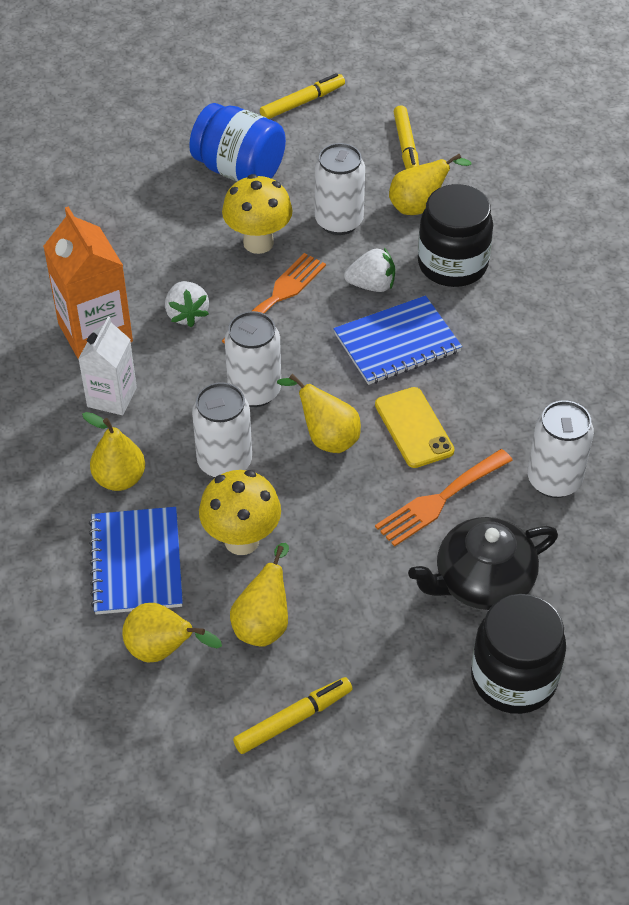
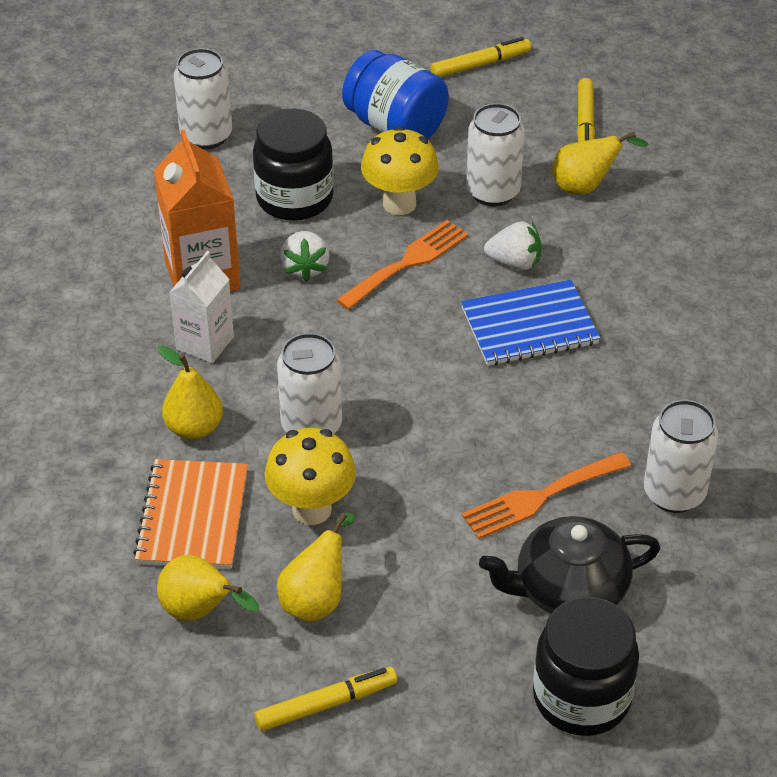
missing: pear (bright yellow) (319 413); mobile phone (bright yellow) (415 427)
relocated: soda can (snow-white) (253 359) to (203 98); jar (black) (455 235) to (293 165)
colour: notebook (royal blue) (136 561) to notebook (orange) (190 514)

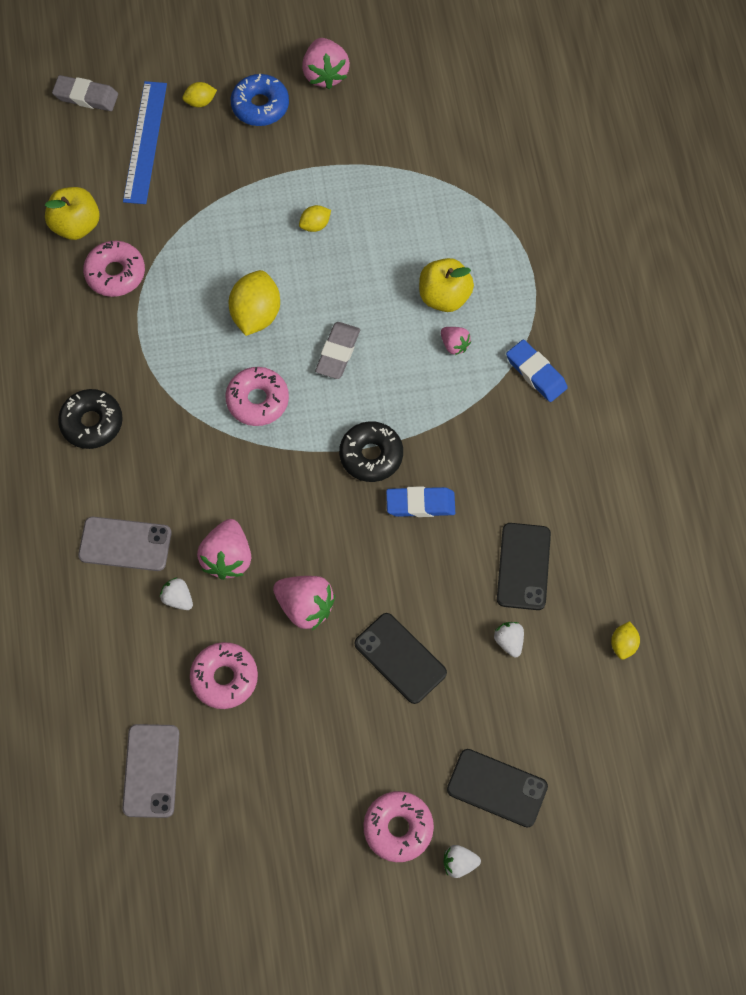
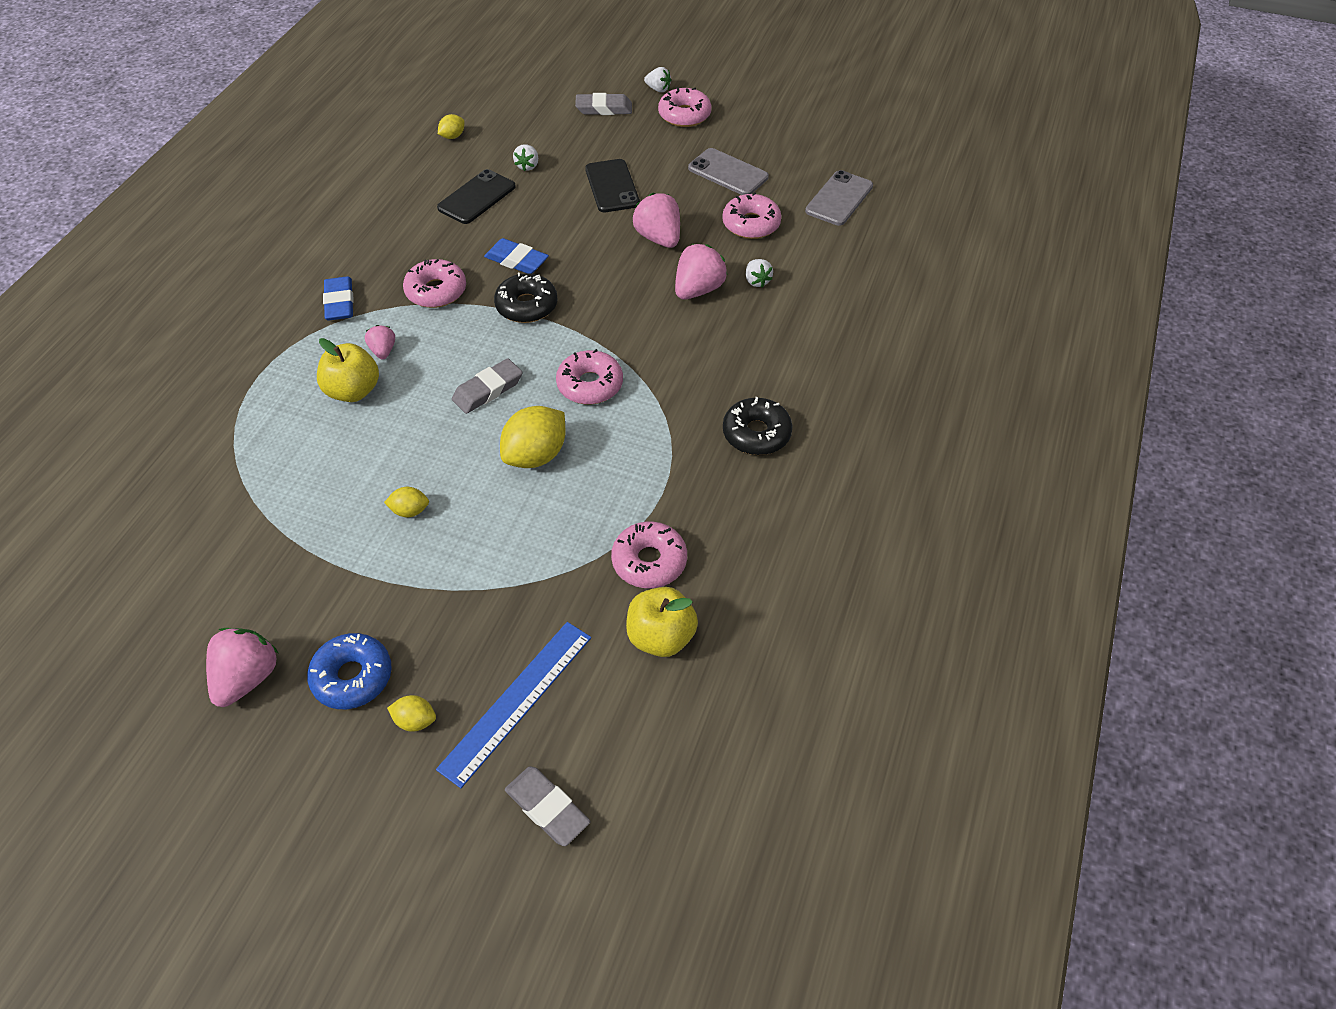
appeared: donut (rose-pink) (434 283)
relocated: mobile phone (grey) (124 544) to (728 171)
exchanged: mobile phone (black) (497 788) to gum eraser (grey) (603 104)

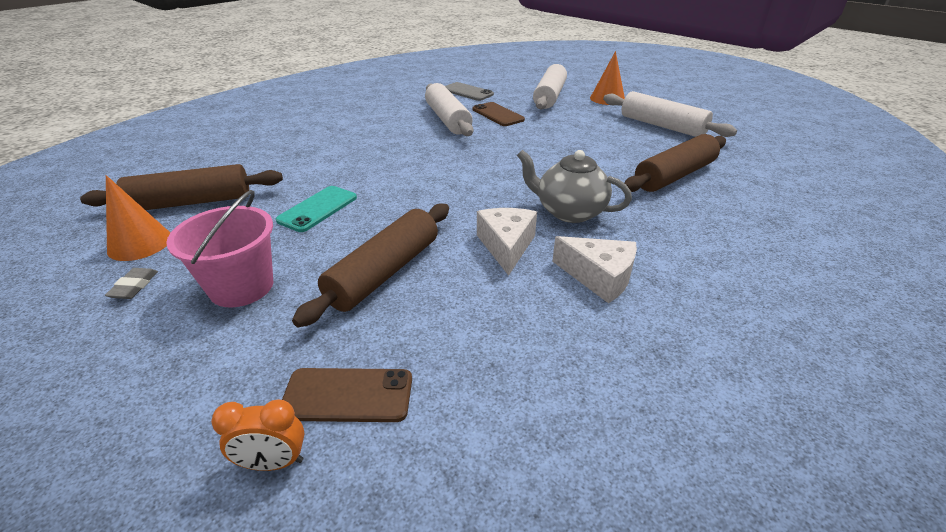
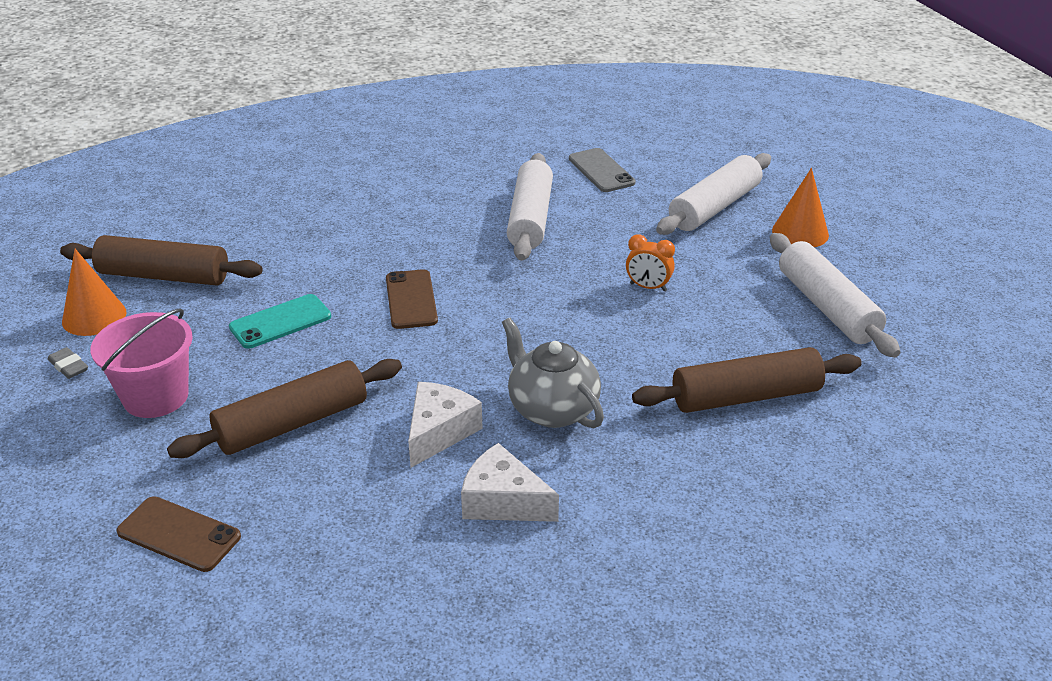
relocated: mobile phone (russet) (498 114) to (412 299); alarm clock (orange) (258 435) to (650 262)
spun: gum eraser (grey) (131 283) = (68 363) 75 degrees counterclockwise; cheese (snow-white) (594 269) = (510 482) 150 degrees clockwise

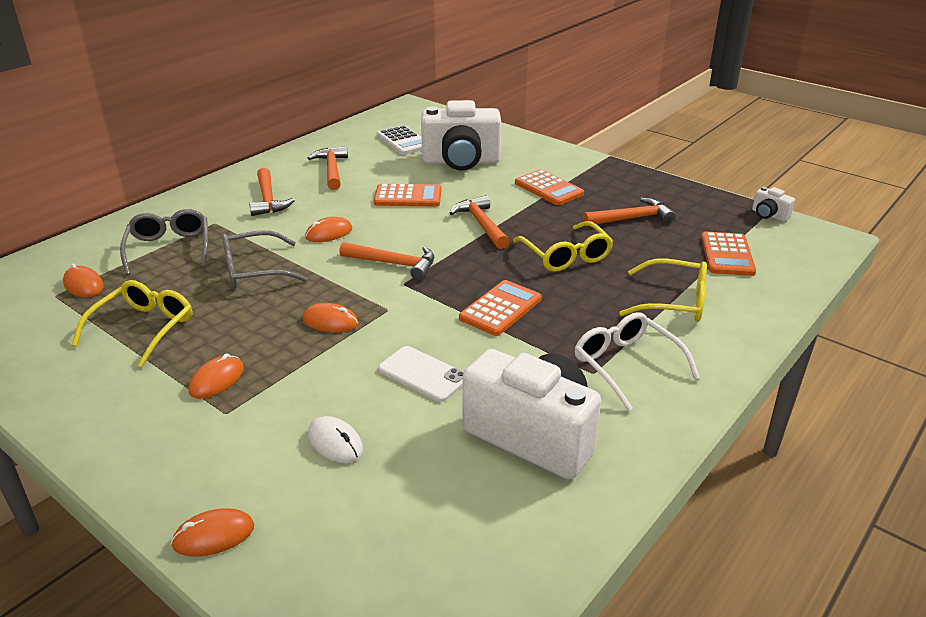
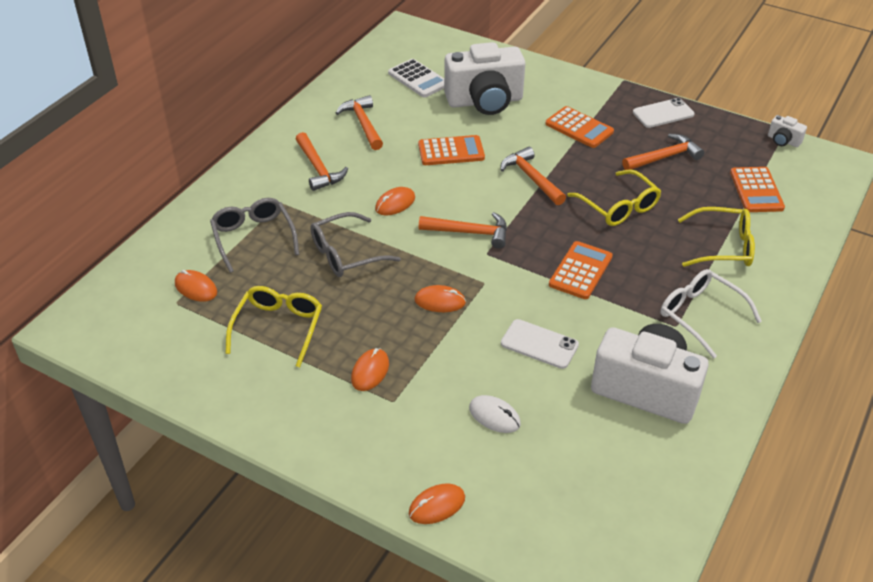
appeared: mobile phone (snow-white) (664 113)

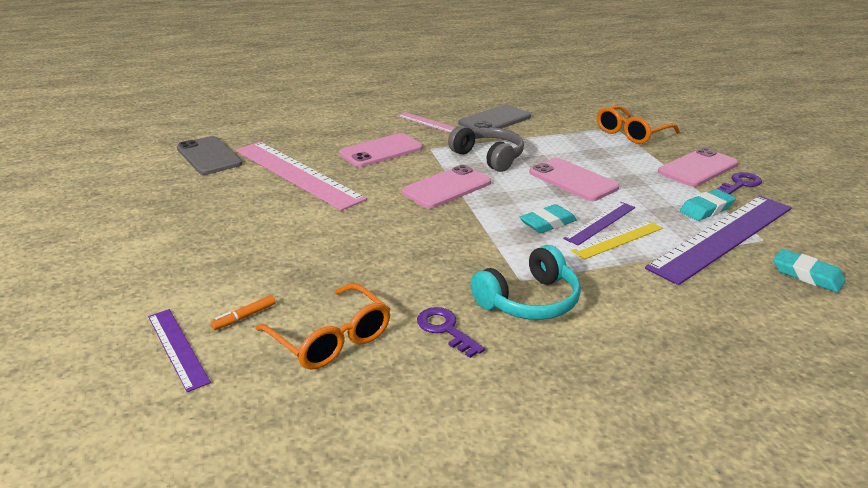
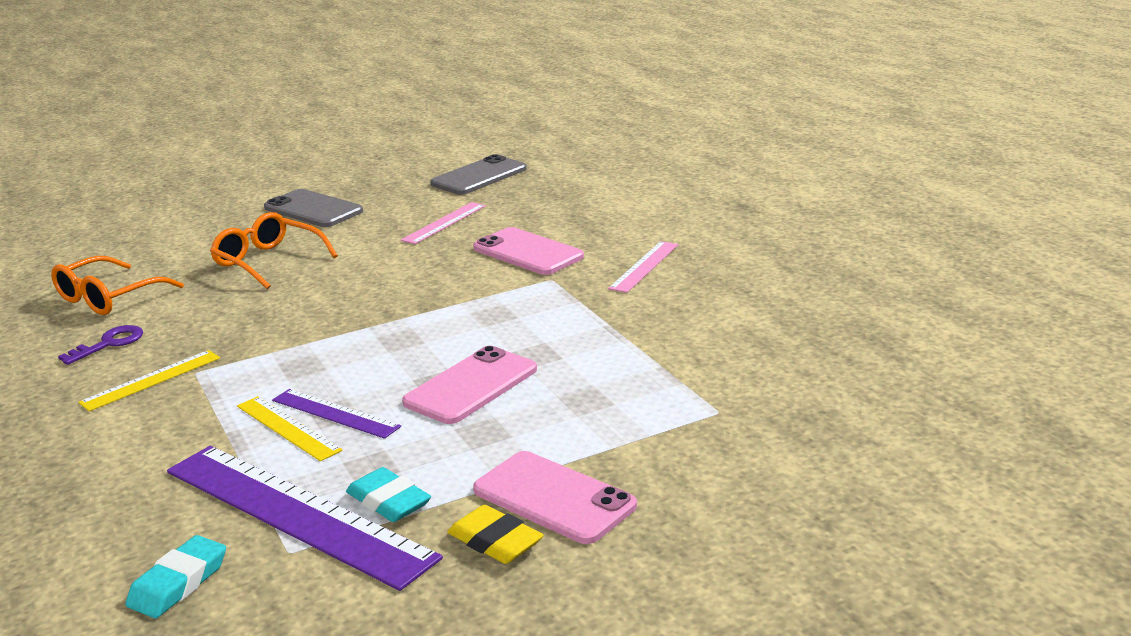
missing: straightedge (royal purple) (179 350); marker (orange) (243 312); mobile phone (rose-pink) (446 187); over-ear headphones (grey) (486 149); gum eraser (turquoise) (548 218)
relocated: eyeglasses (orange) (638 124) to (274 250); mobile phone (grey) (495 117) to (313 208)
exchanged: over-ear headphones (turquoise) (525 282) to straightedge (bright yellow) (149 380); key (royal purple) (739 183) to gum eraser (bright yellow) (495 534)
size: straightedge (rose-pink) (301 176) = (443 223) x0.50

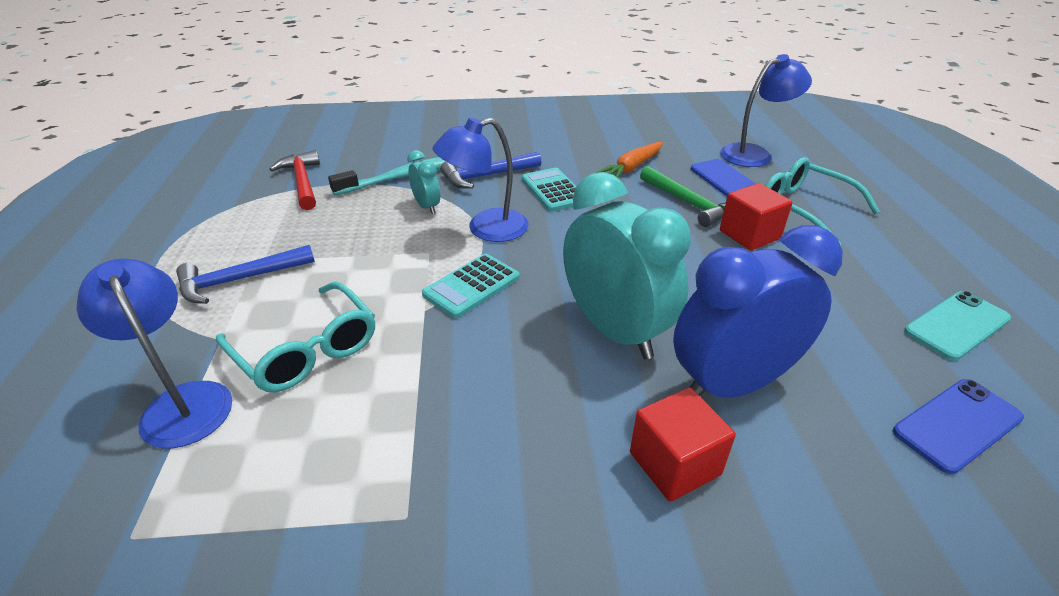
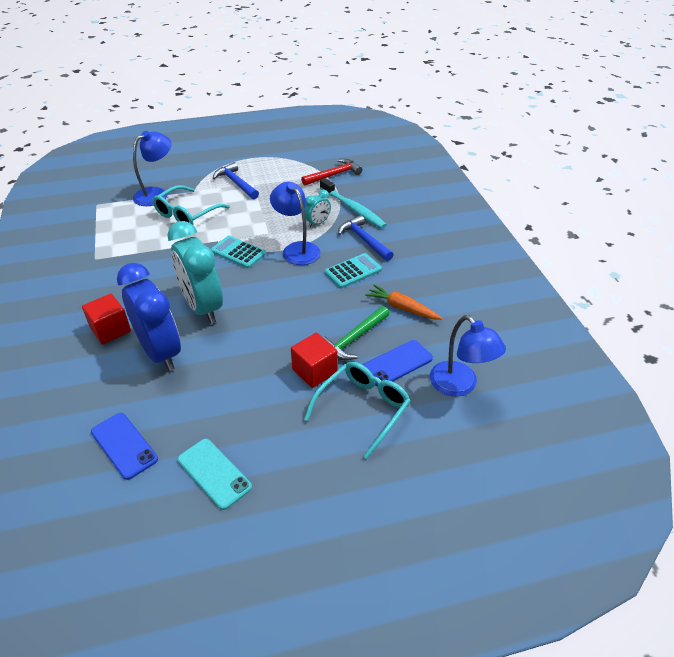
spun: alarm clock (turquoise) (627 265) = (195 272) 105 degrees clockwise

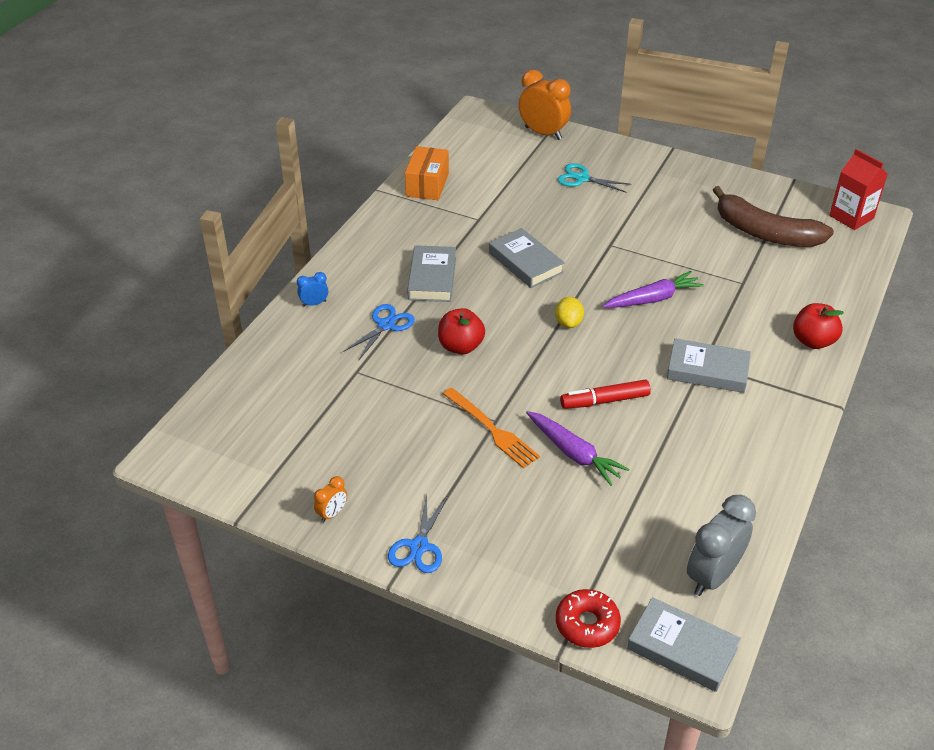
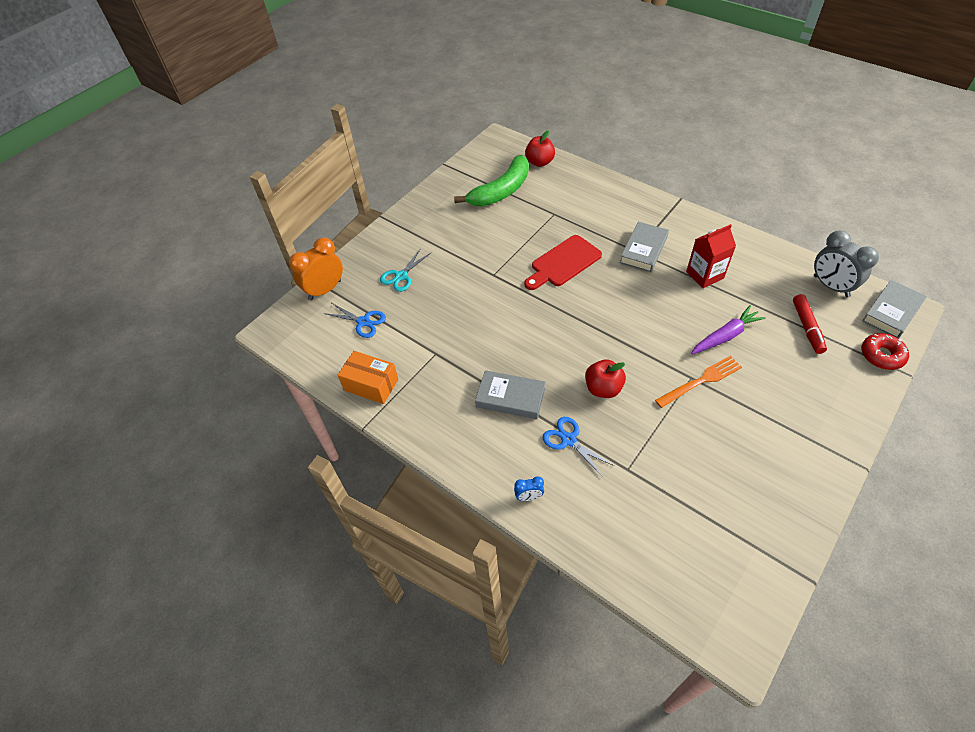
missing: alarm clock (orange) (330 499); book (grey) (527 258); lemon (bright yellow) (569 312)
relocated: shears (royal blue) (418 533) to (354 320); apple fruit (crimson) (818 326) to (540 148); carton (crimson) (858 189) to (711 256); marker (crimson) (605 394) to (810 324)
exchanged: root vegetable (royal purple) (653 289) to chopping board (crimson) (563 262)
colour: banana (russet) (773 216) to banana (leaf-green) (491 180)
spun: alarm clock (royal blue) (312 289) = (529 488) 90 degrees counterclockwise

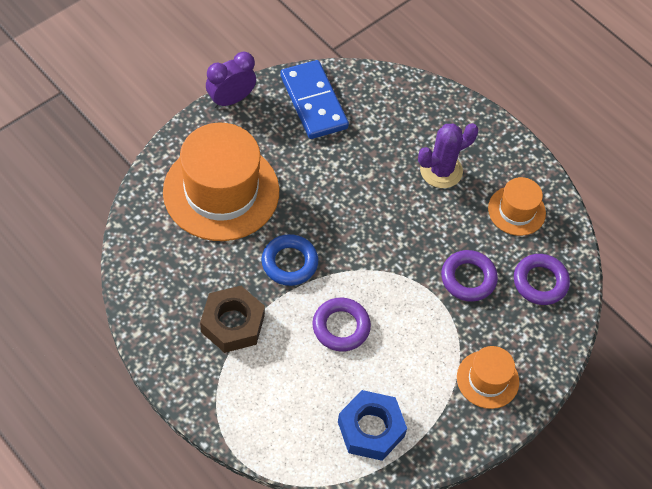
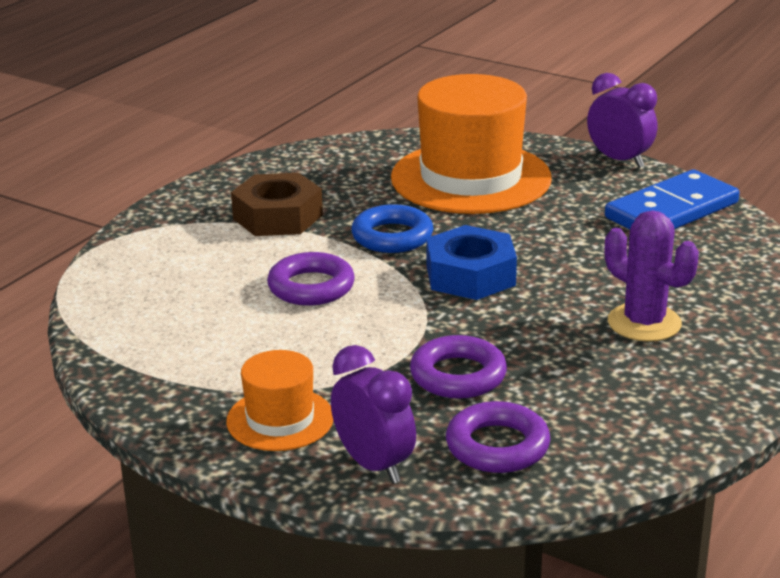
missing: tall hat (orange) (517 206)
appeared: alarm clock (royal purple) (373 414)
relocated: nut (royal blue) (372 425) to (471 262)

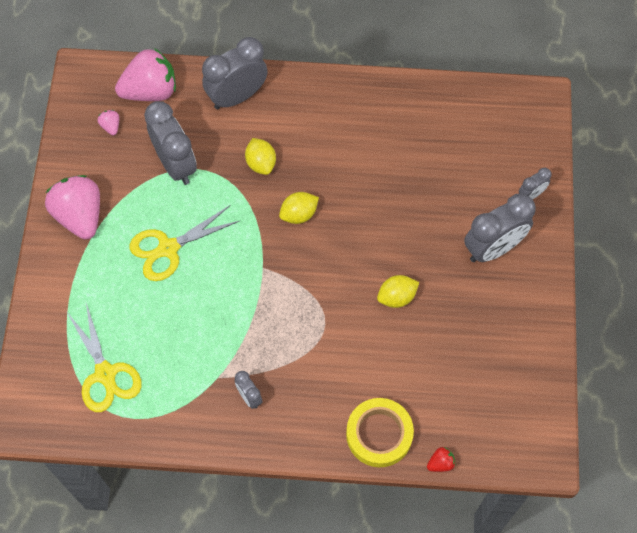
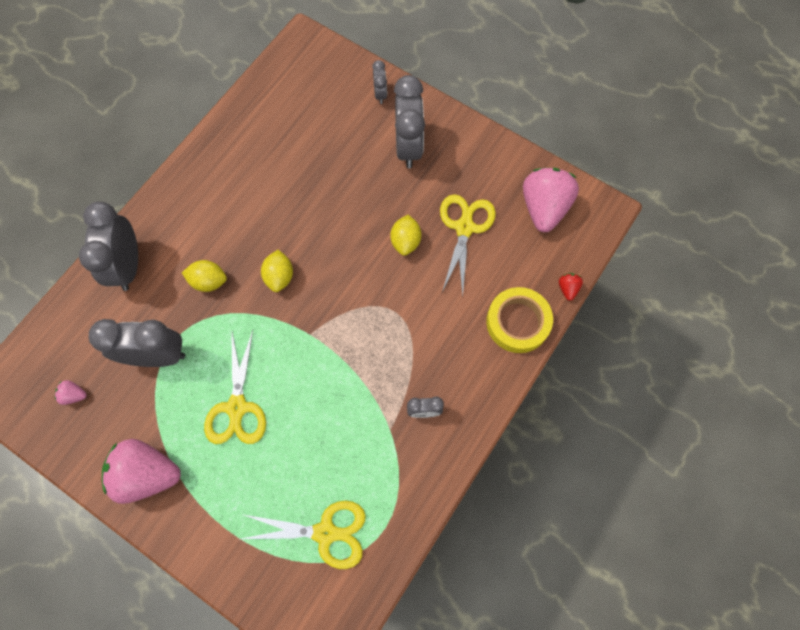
appeared: shears (bright yellow) (468 245)
relocated: toy strawberry (rose-pink) (145 74) to (551 200)

